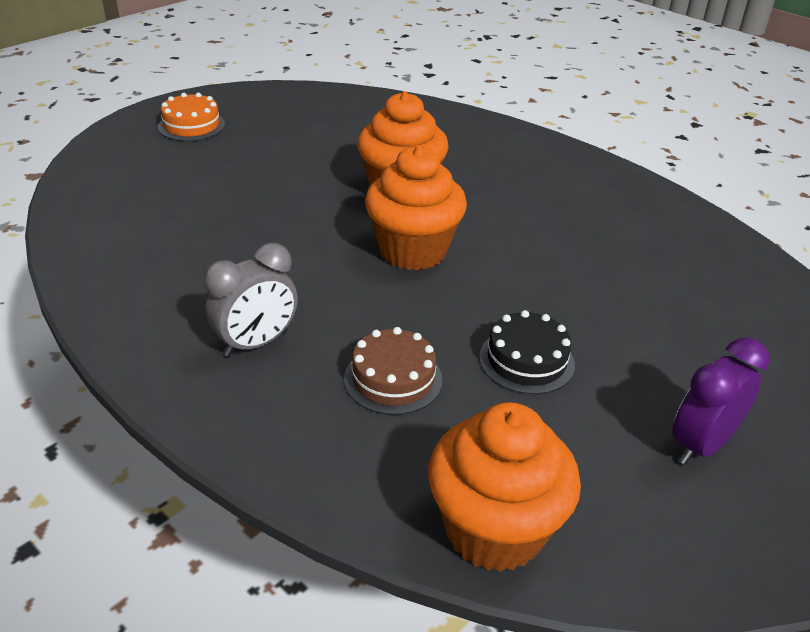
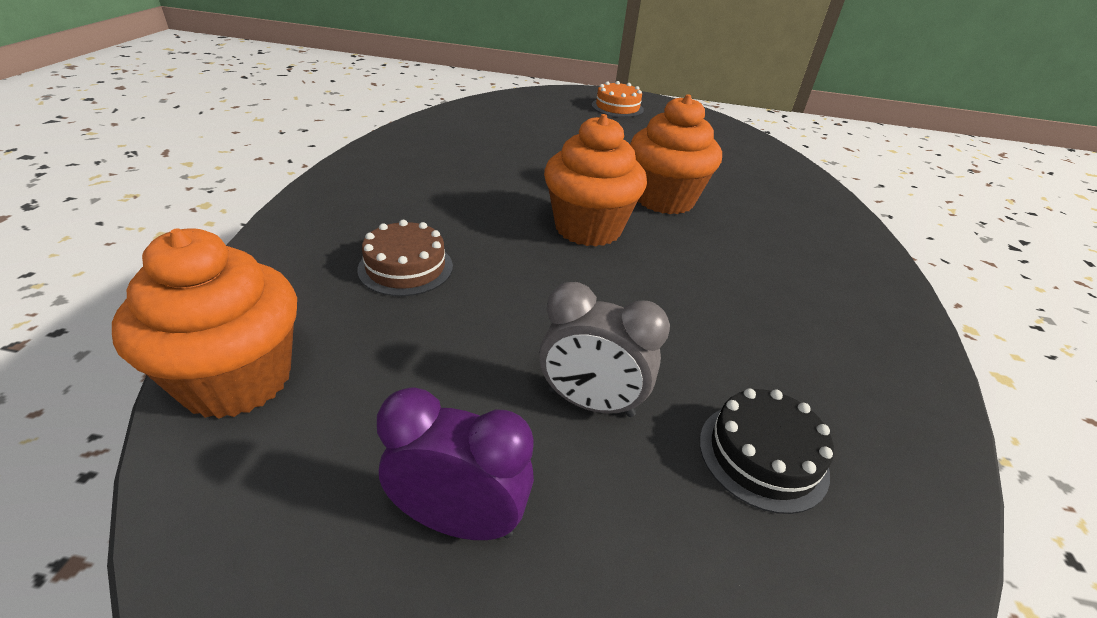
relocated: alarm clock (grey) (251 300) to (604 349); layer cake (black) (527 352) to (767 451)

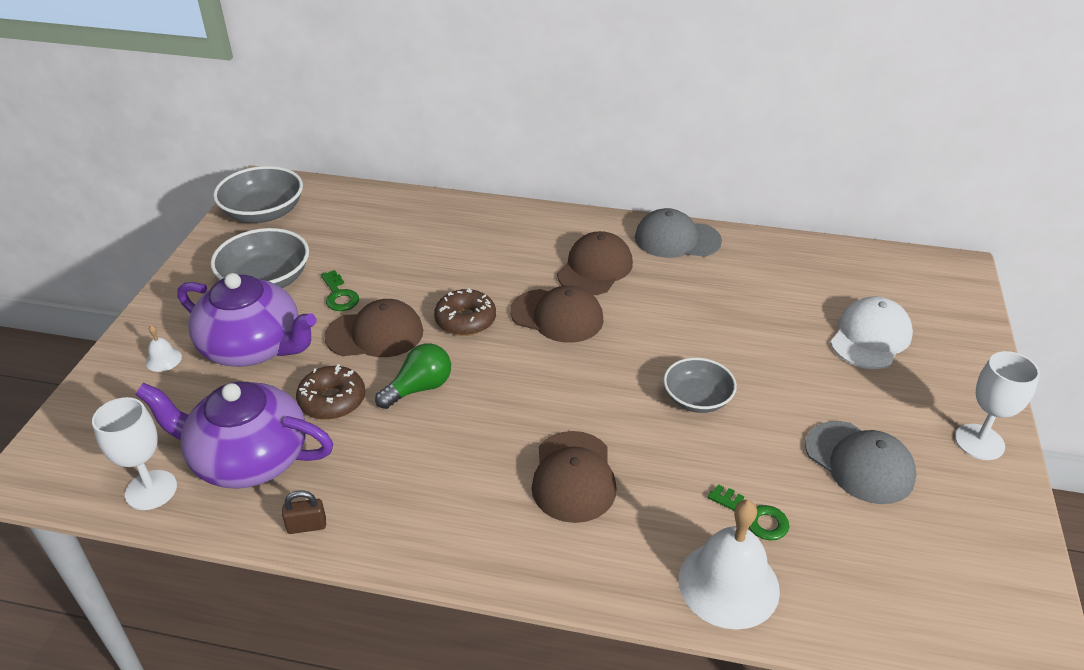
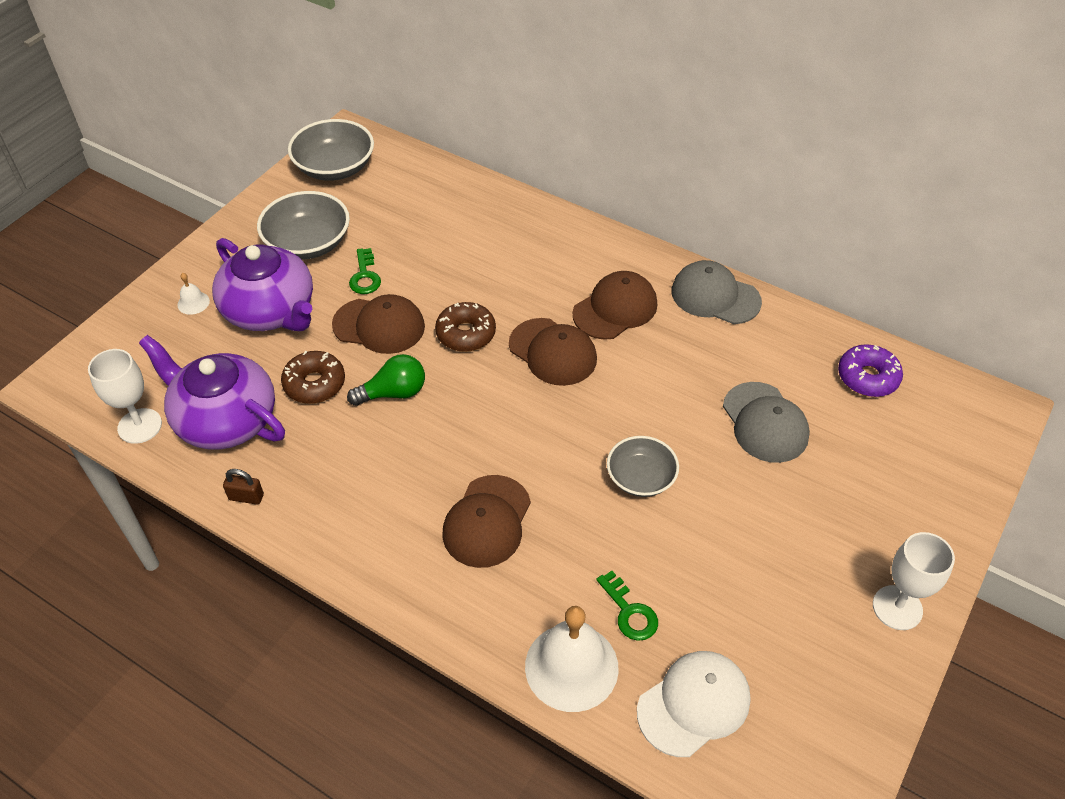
appeared: donut (royal purple) (870 370)
relocated: peaked cap (snow-white) (871 332) to (694 704); peaked cap (grey) (860 462) to (766 422)

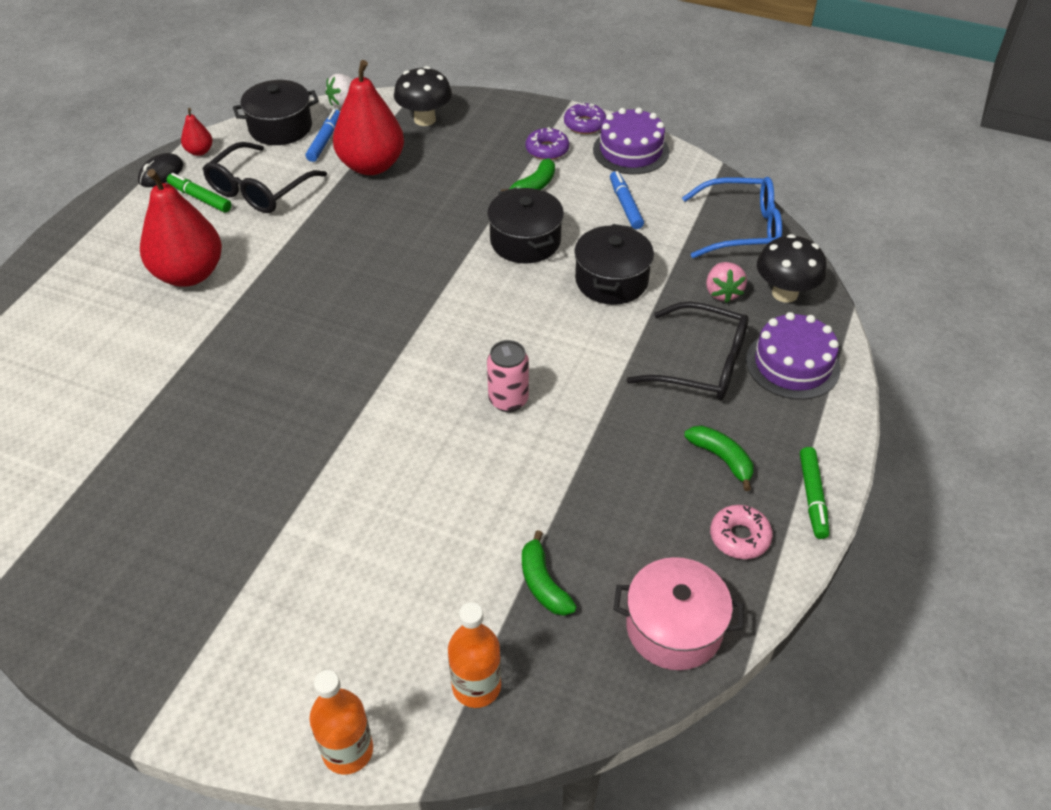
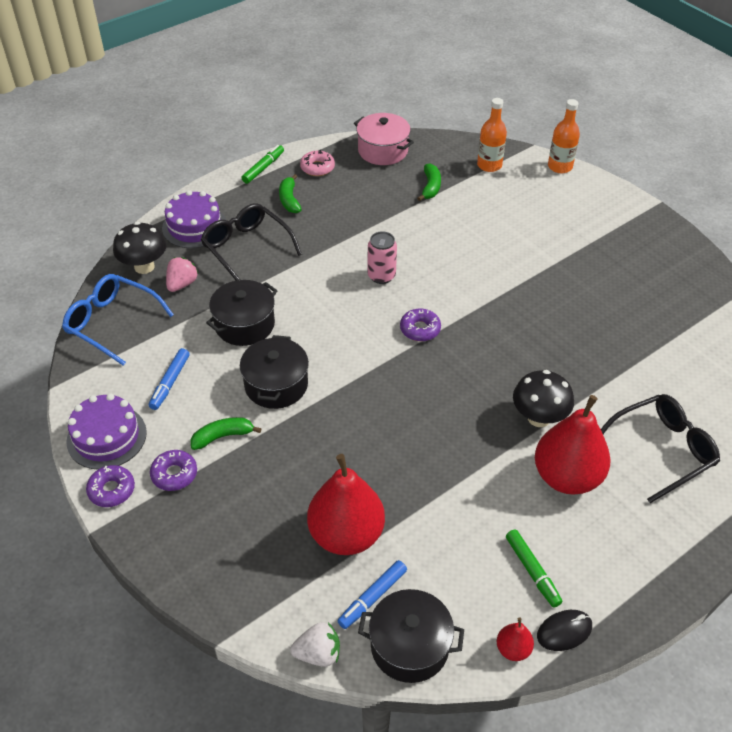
appeared: donut (royal purple) (420 325)
relocated: mushroom (black) (423 96) to (543 398); eyeglasses (black) (265 177) to (660 448)

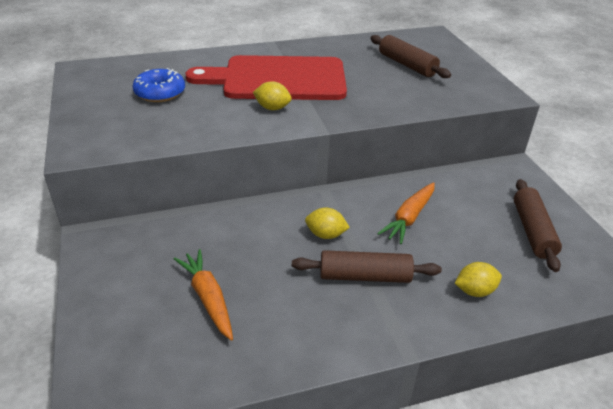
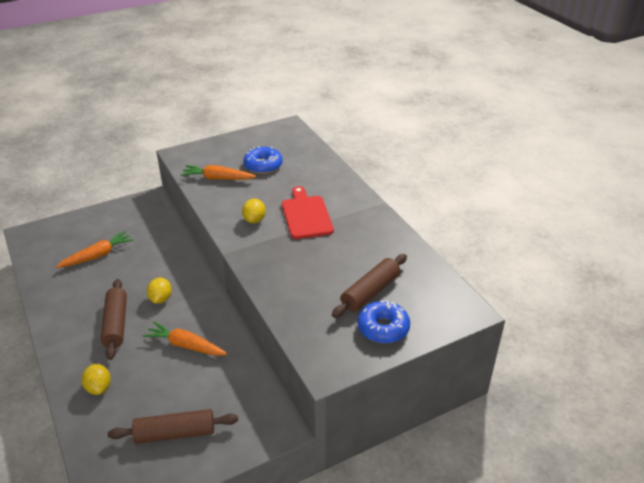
appeared: root vegetable (orange) (219 172); donut (royal blue) (384 322)
size: chopping board (crimson) (266 77) = (308 212) x0.59

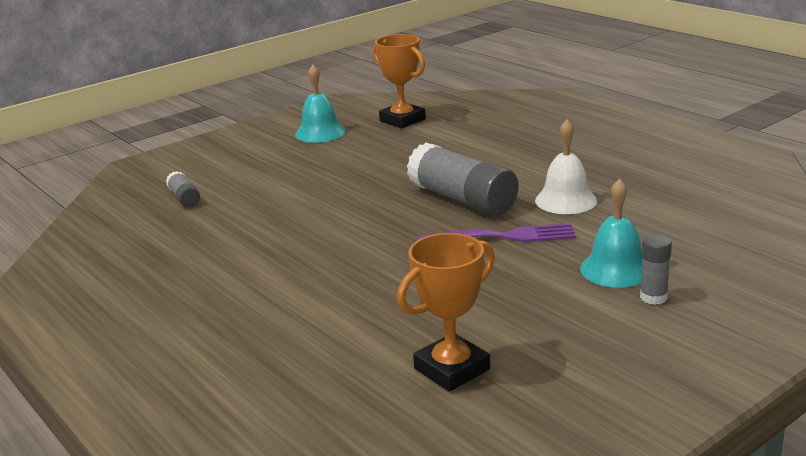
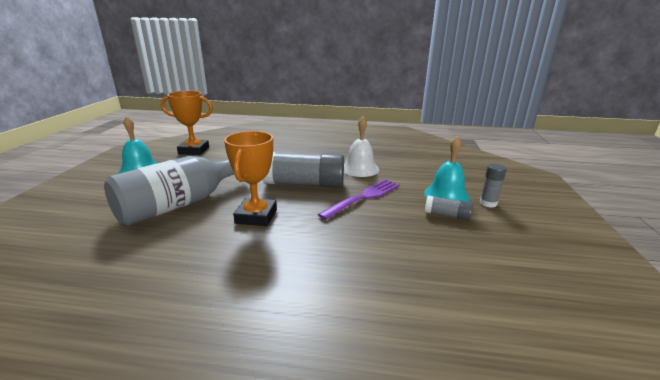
appeared: flask (grey) (169 191)
relocated: award cup (orange) (446 312) to (250 178); glue stick (grey) (183 189) to (449 208)

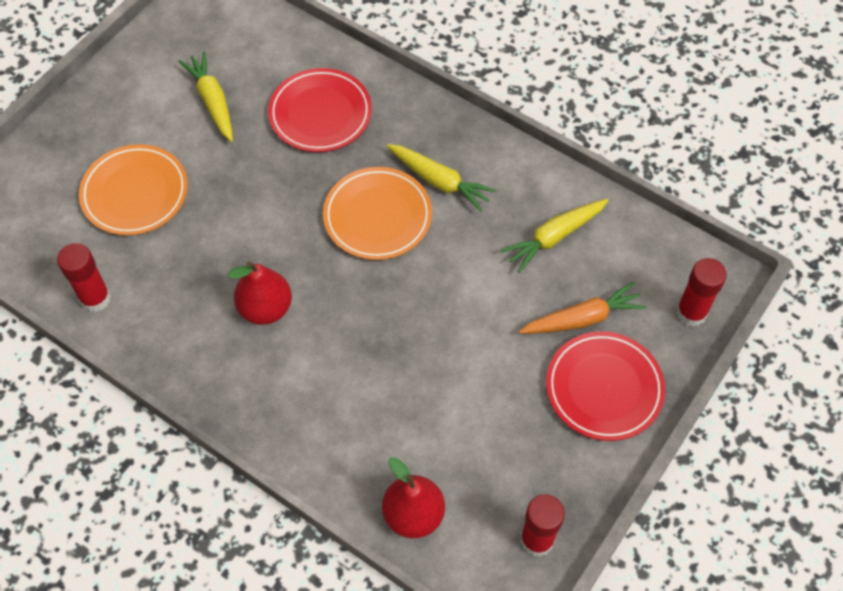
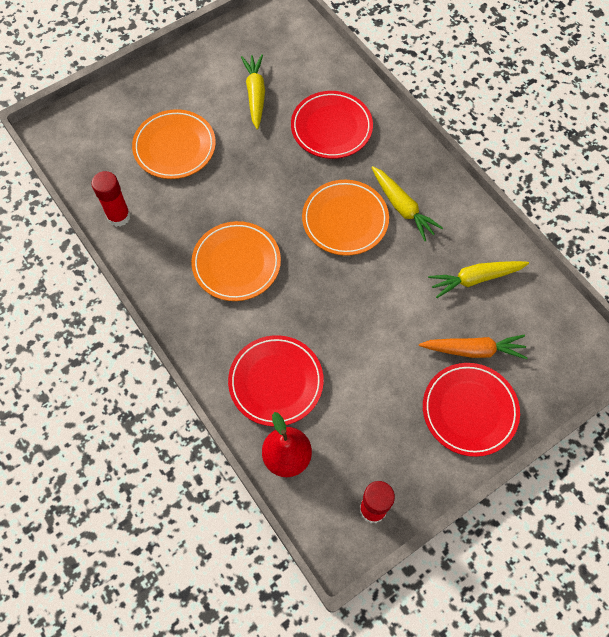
missing: glue stick (crimson) (701 292)
appeared: flat dish (crimson) (276 380)
exchanged: pear (crimson) (260 293) to flat dish (orange) (236 261)

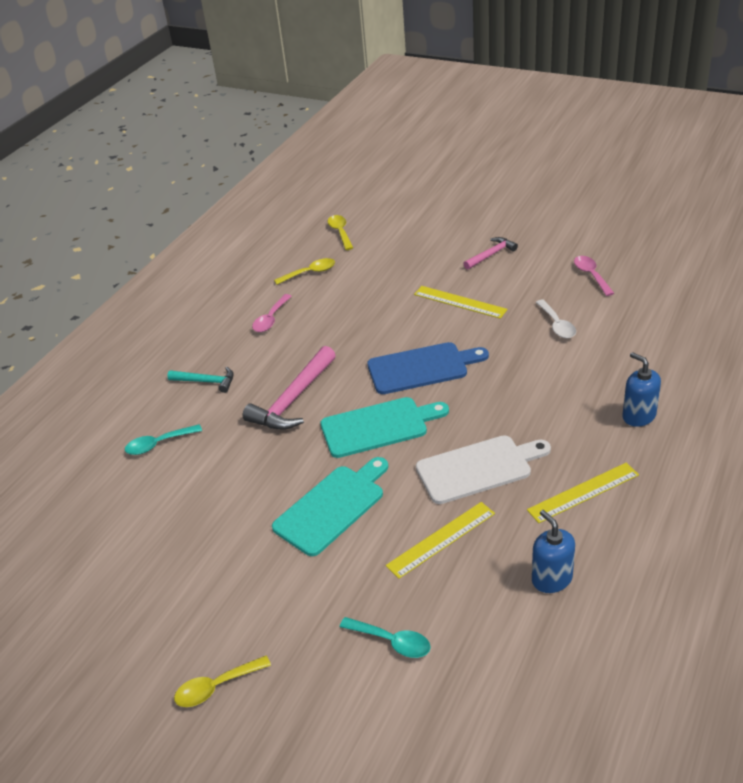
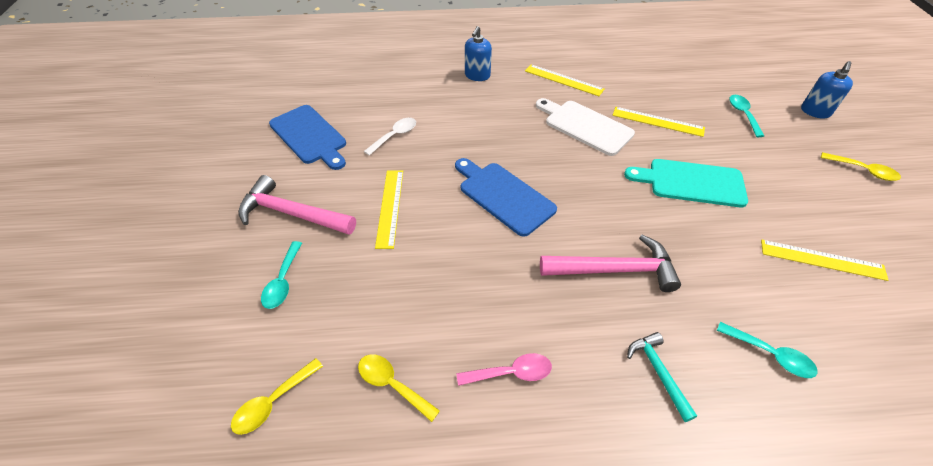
missing: chopping board (turquoise) (384 427)
appeared: teaspoon (turquoise) (281 275); straightedge (bright yellow) (824 260)
relocated: soap dispenser (royal blue) (553 551) to (827 90)
exchanged: teaspoon (rose-pink) (594 276) to chopping board (royal blue) (307 137)
size: hammer (rose-pink) (490 253) = (297 205) x1.73

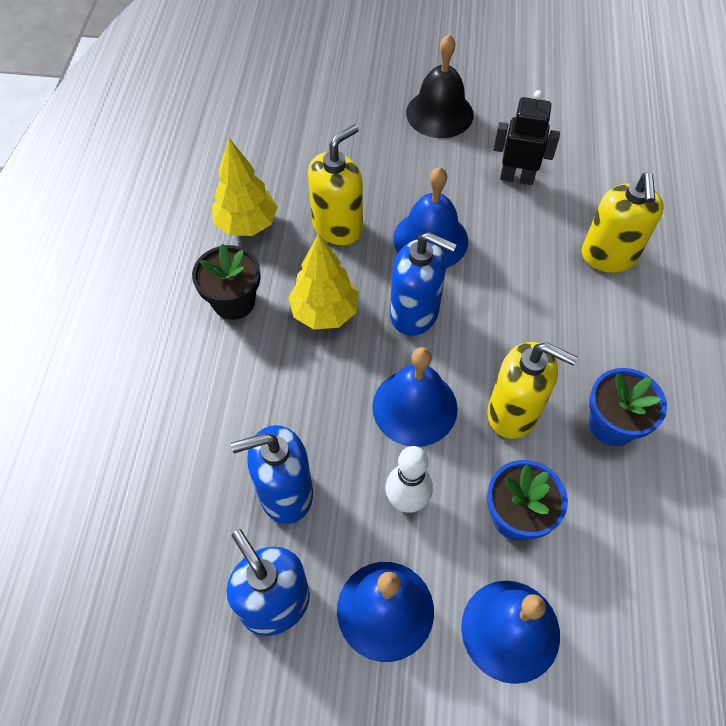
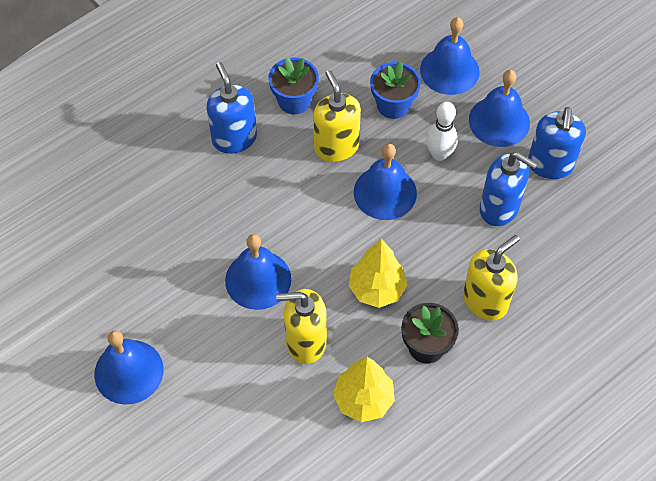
missing: robot (black) (526 137)
relocated: soap dispenser (royal blue) (423 284) to (232 108); soap dispenser (bright yellow) (623 223) to (491 278)
colour: school bell (black) (440 86) to school bell (royal blue) (129 367)

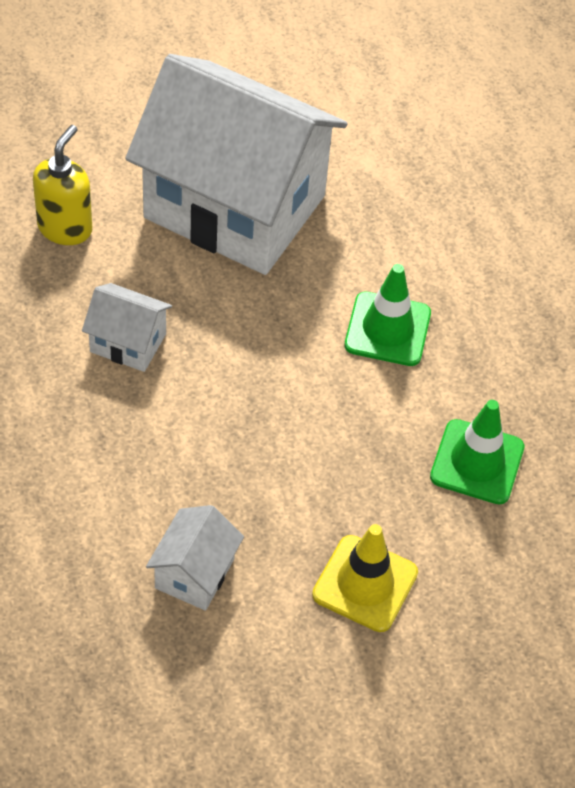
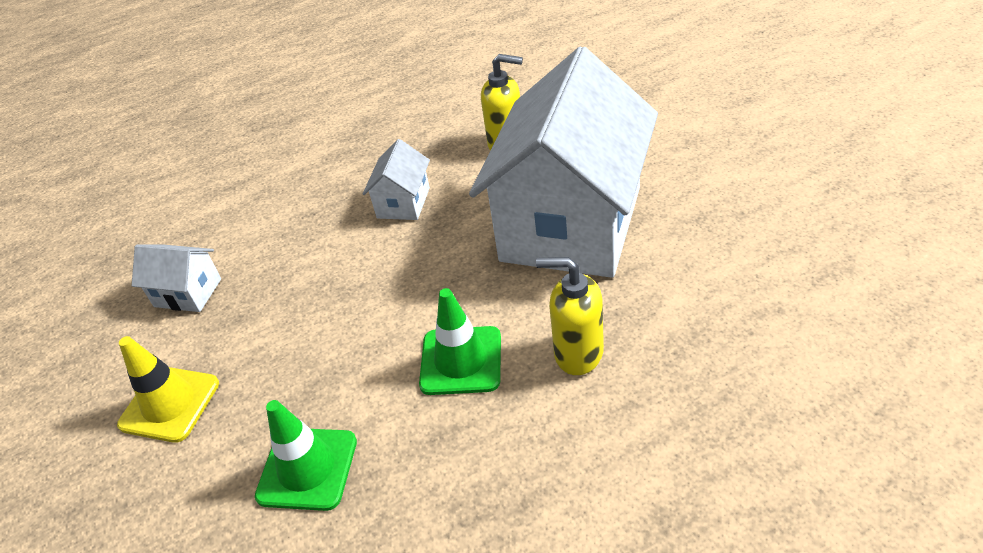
appeared: soap dispenser (bright yellow) (570 316)

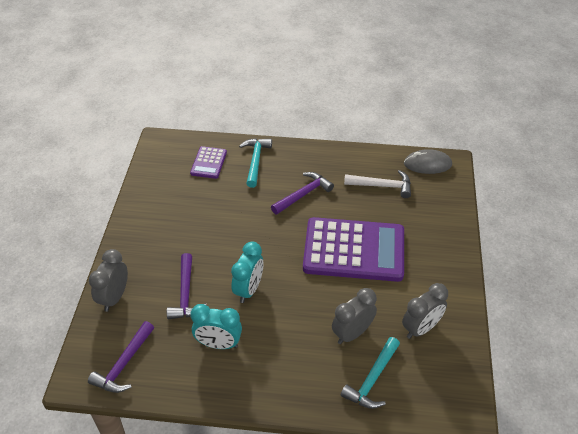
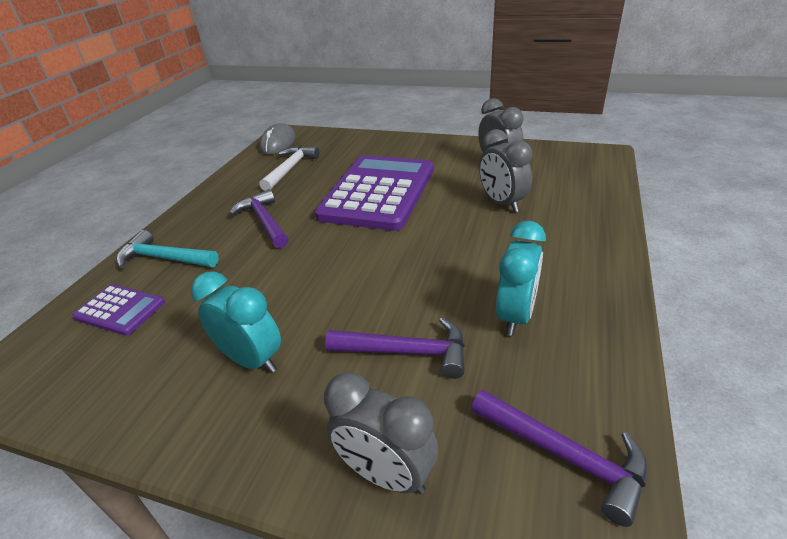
missing: hammer (turquoise) (370 373)
relocated: alarm clock (turquoise) (247 272) to (236 322)

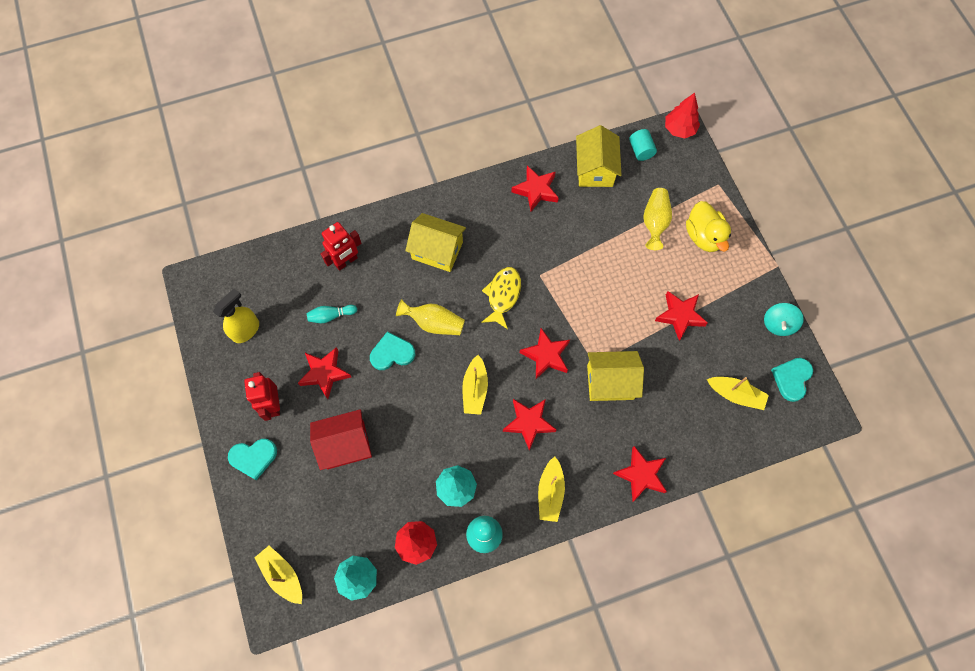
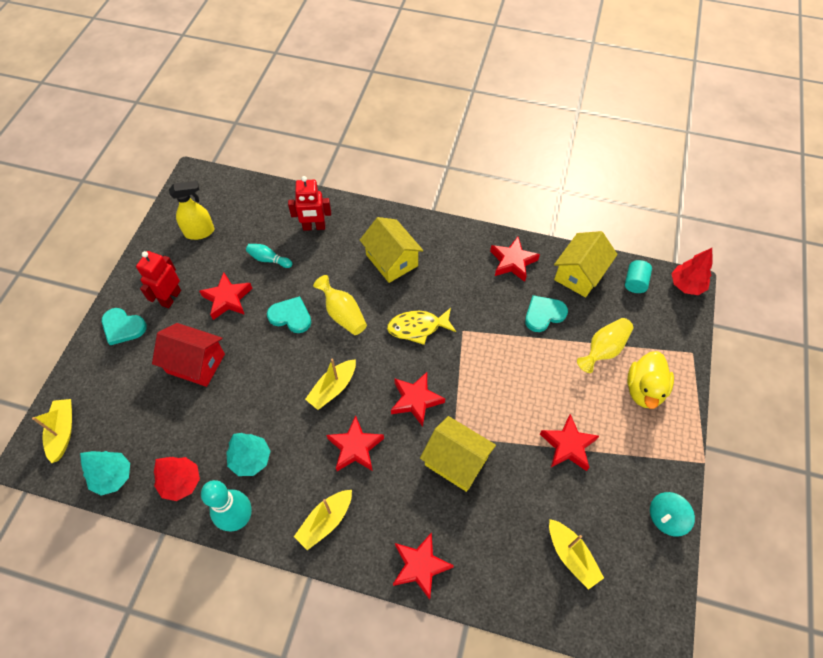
relocated: heart shape (turquoise) (792 380) to (546 313)
spun: toy fish (bright yellow) (501 298) = (421 326) 150 degrees counterclockwise

